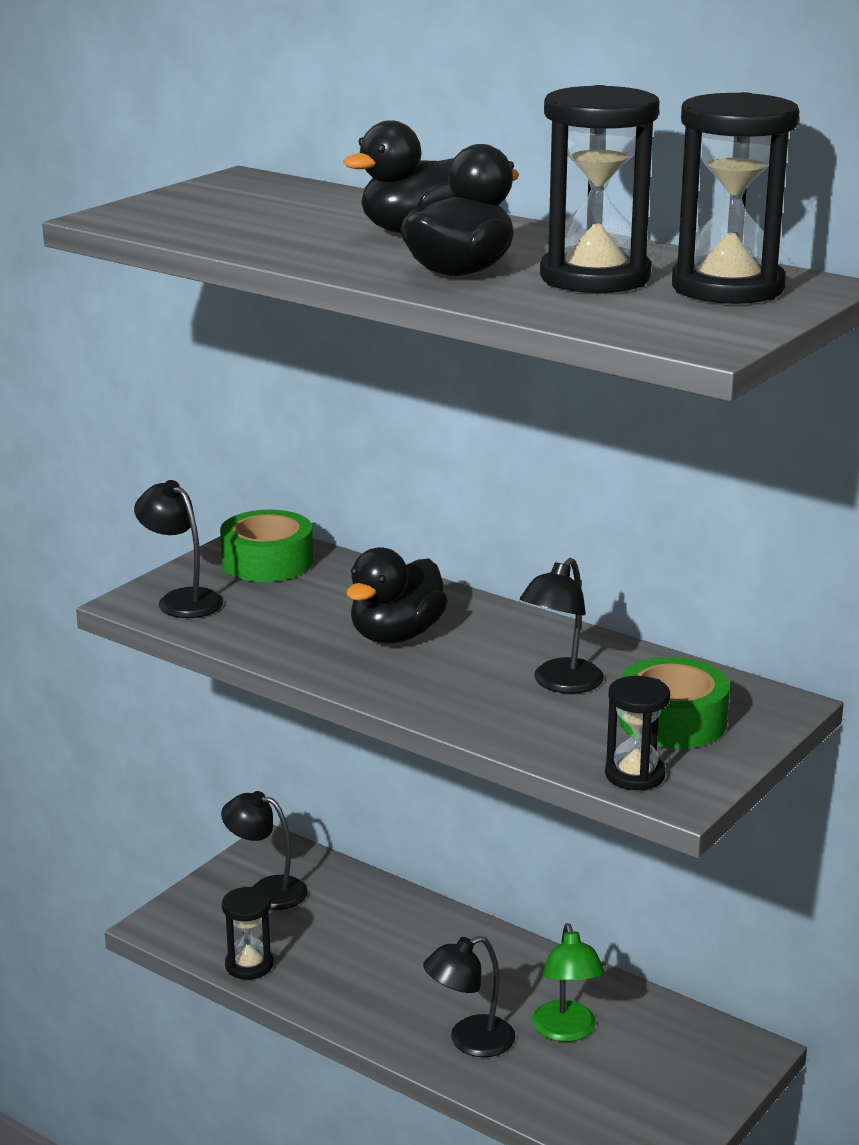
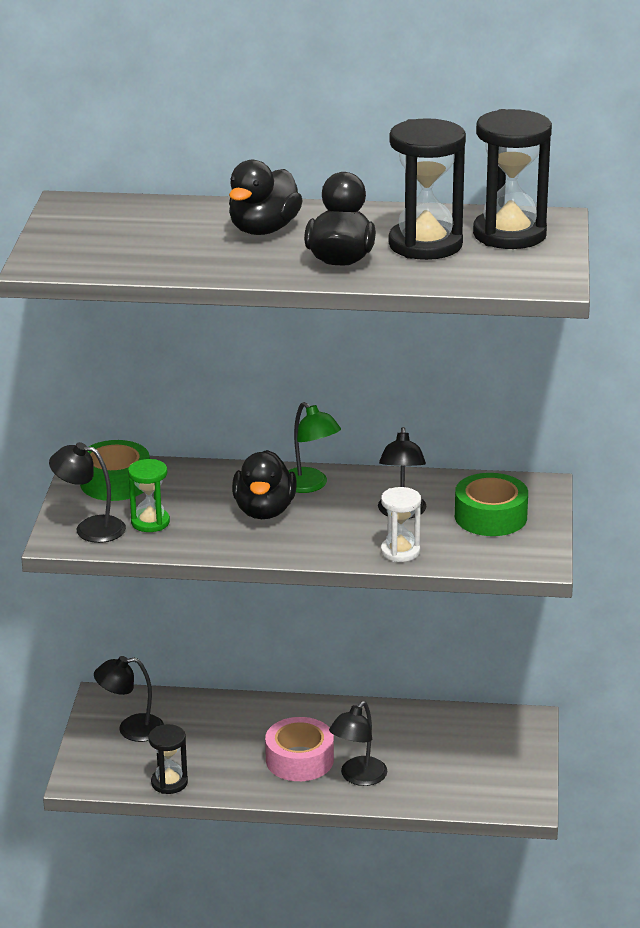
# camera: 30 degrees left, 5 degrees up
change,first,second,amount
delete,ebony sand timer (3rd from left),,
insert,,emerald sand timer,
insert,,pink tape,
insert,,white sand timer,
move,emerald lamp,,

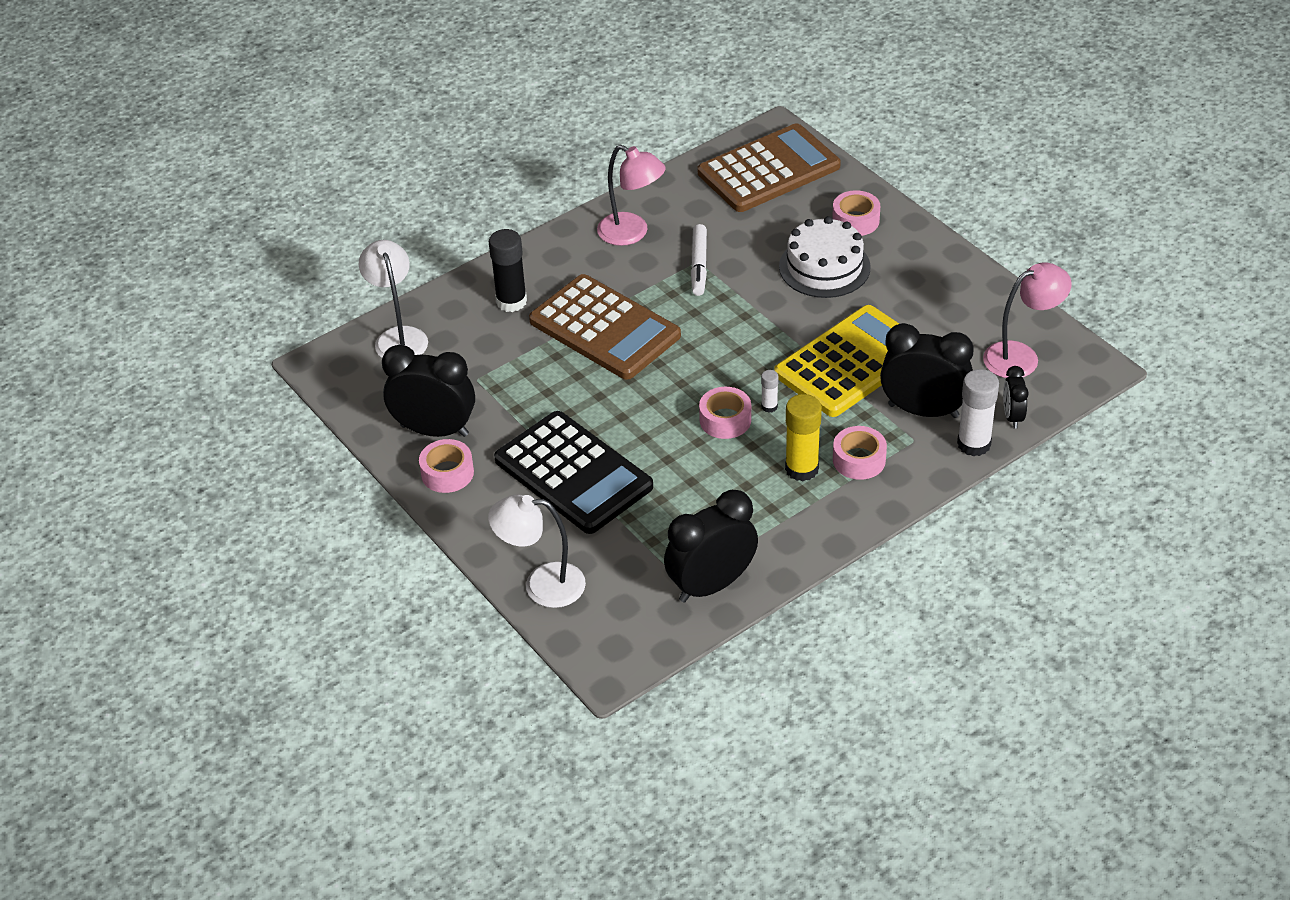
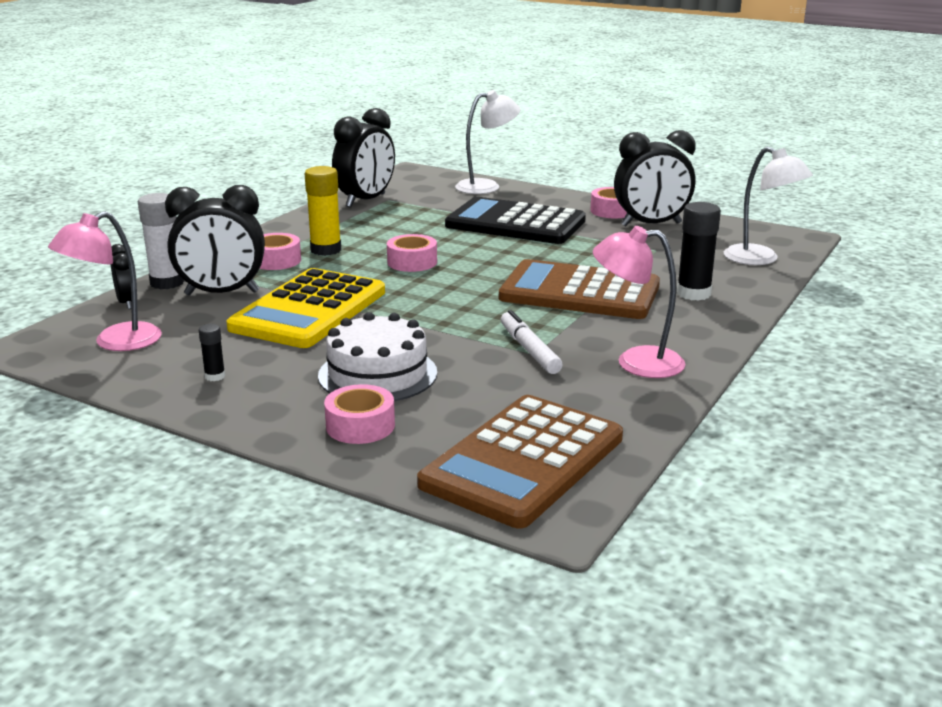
# camera: 155 degrees right, 20 degrees down
change,first,second,amount
delete,white glue (1st from left),,
insert,,ebony glue (1st from left),

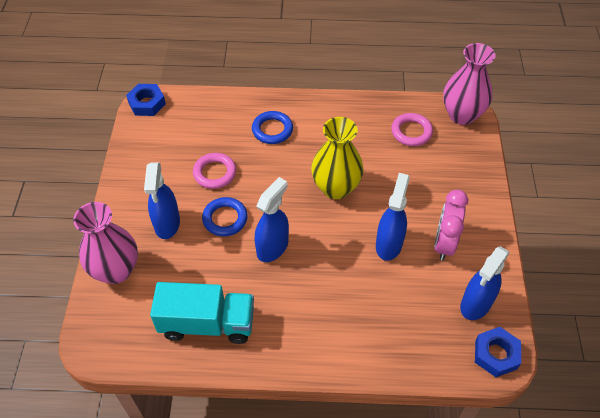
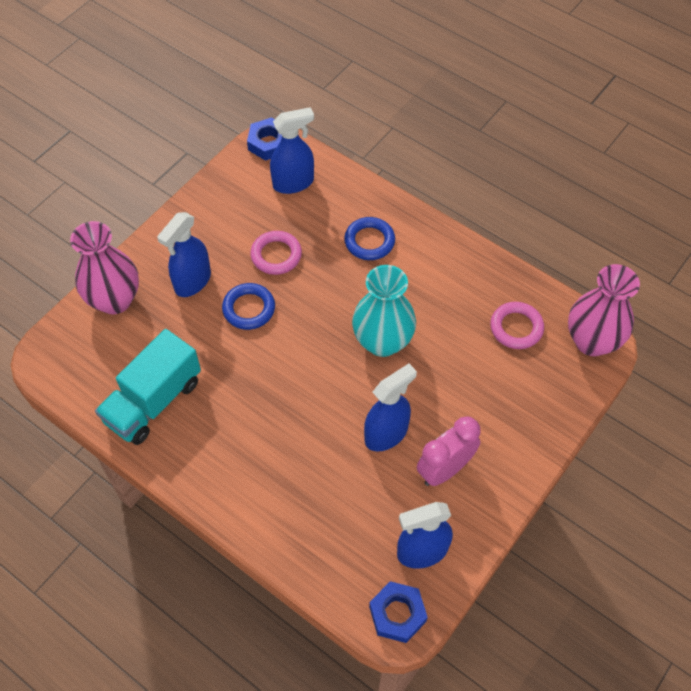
# camera: 35 degrees right, 5 degrees up
change,first,second,amount
move,blue spray bottle (2nd from left),,
recolor,golden flower vase,aqua flower vase,
rotate,aqua truck,,90 degrees clockwise

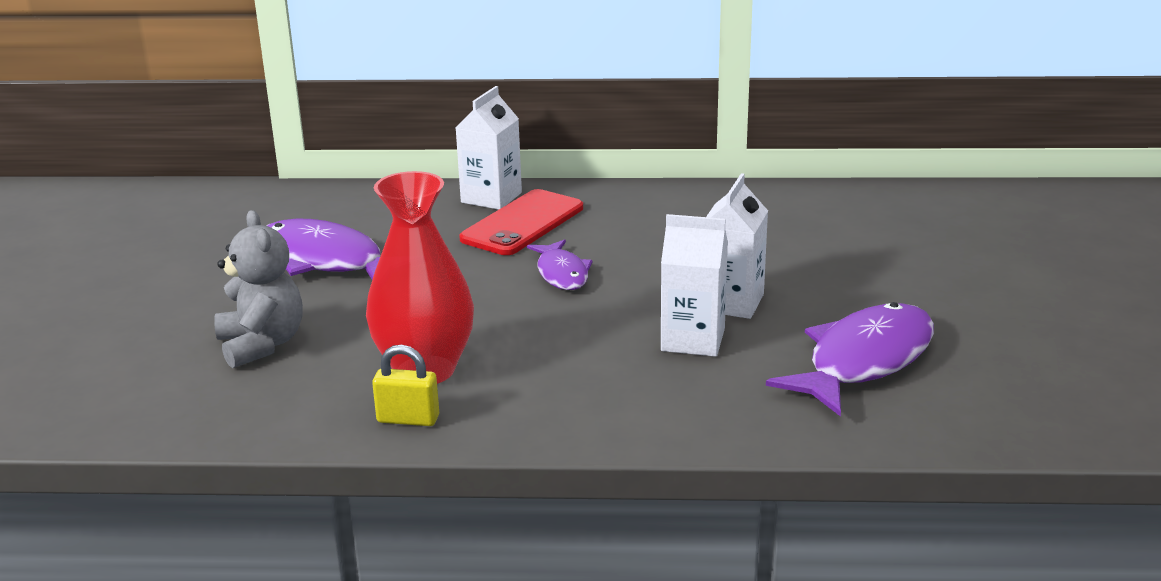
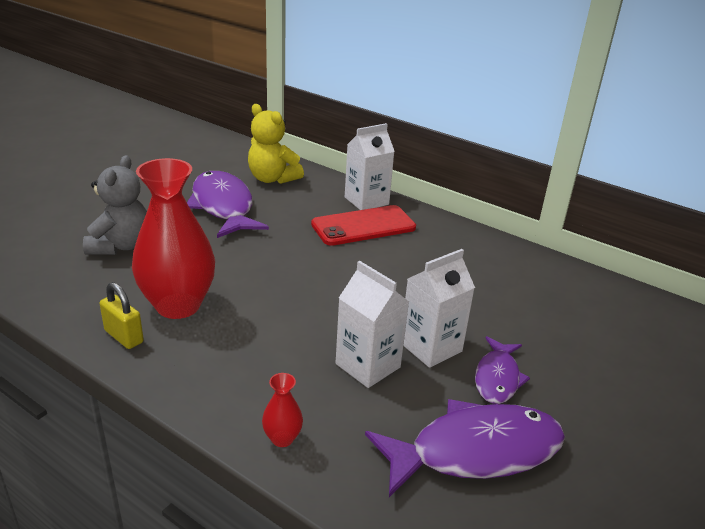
# camera: 30 degrees right, 5 degrees up
change,first,second,amount
insert,,golden stuffed bear,
insert,,scarlet flower vase (2nd from left),
move,royal purple fish figure (2nd from left in the first image),royal purple fish figure (3rd from left),

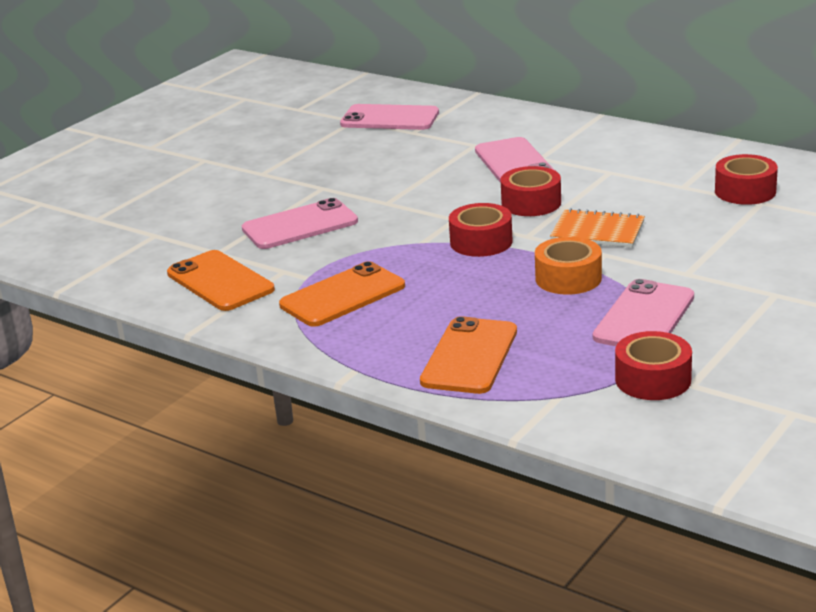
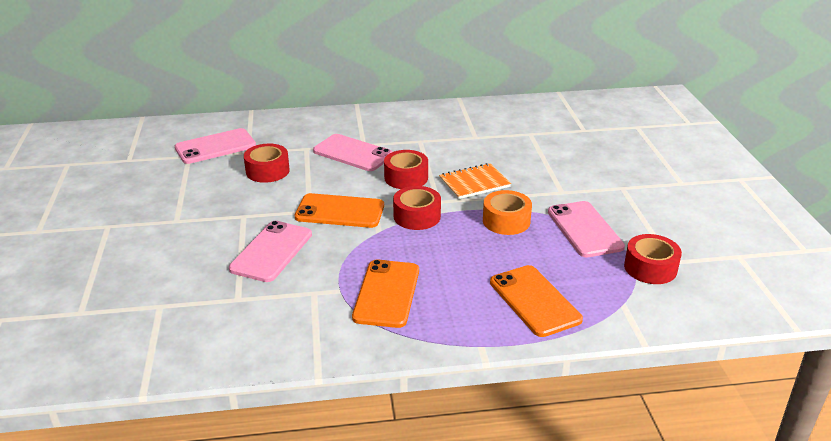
# camera: 45 degrees left, 5 degrees up
change,first,second,amount
move,bright orange mobile phone (1st from left),,
move,scarlet tape (4th from left in the first image),scarlet tape (1st from left),

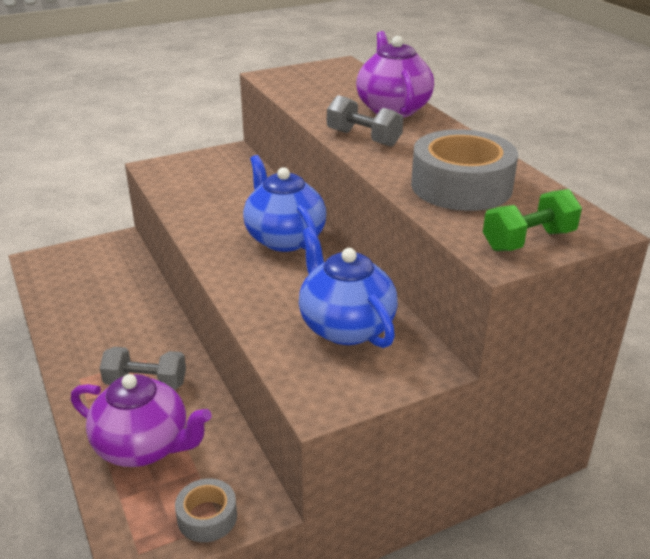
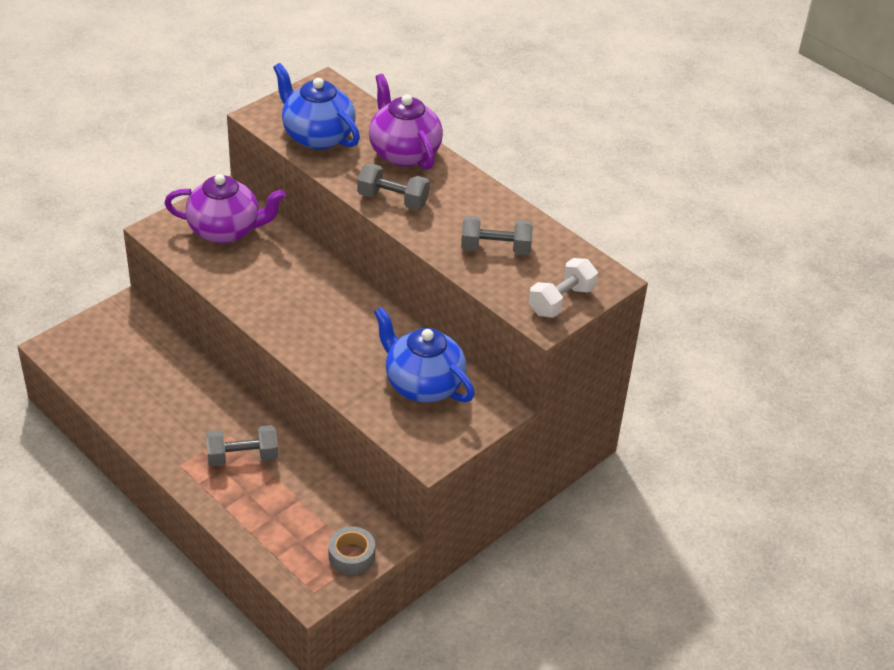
# camera: 20 degrees left, 10 degrees up
change,first,second,amount
move,royal purple tea pot (1st from left),,
move,blue tea pot (1st from left),,
replace,grey tape (2nd from left),grey dumbbell (3rd from left),
recolor,emerald dumbbell,white dumbbell,

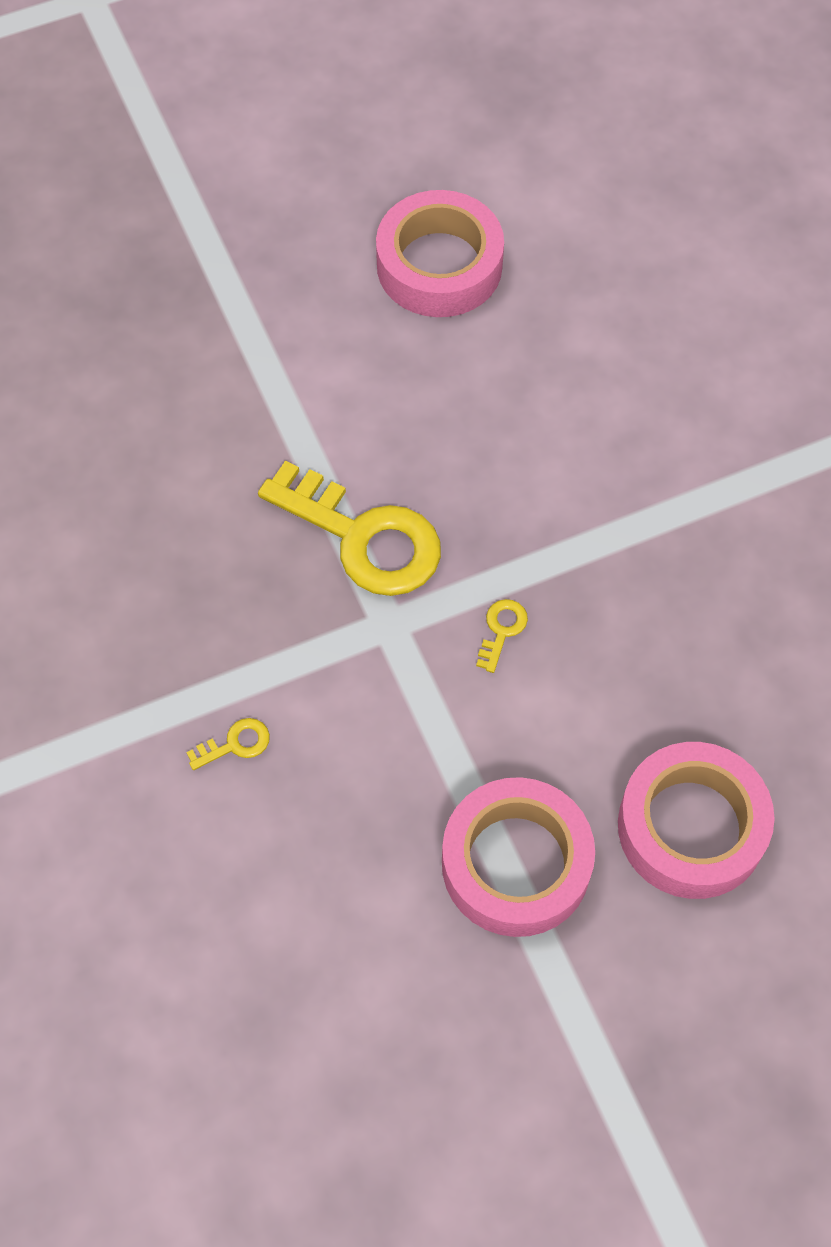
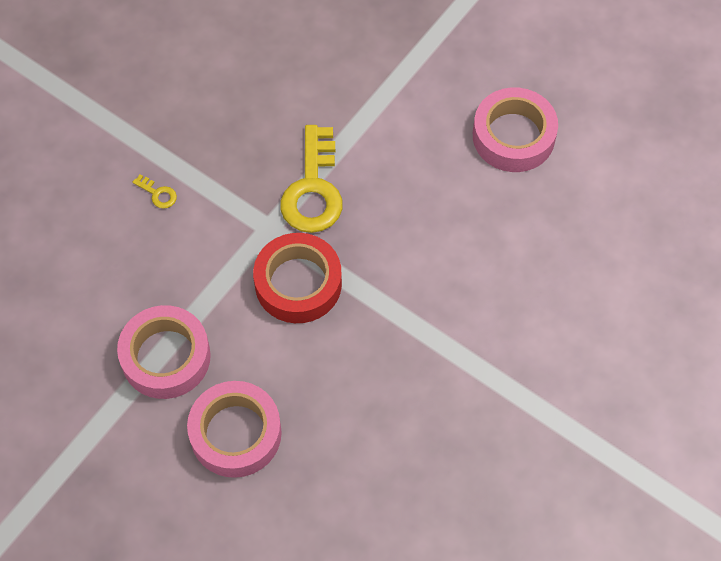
# camera: 60 degrees right, 0 degrees up
change,first,second,amount
replace,golden latchkey (3rd from left),scarlet tape,

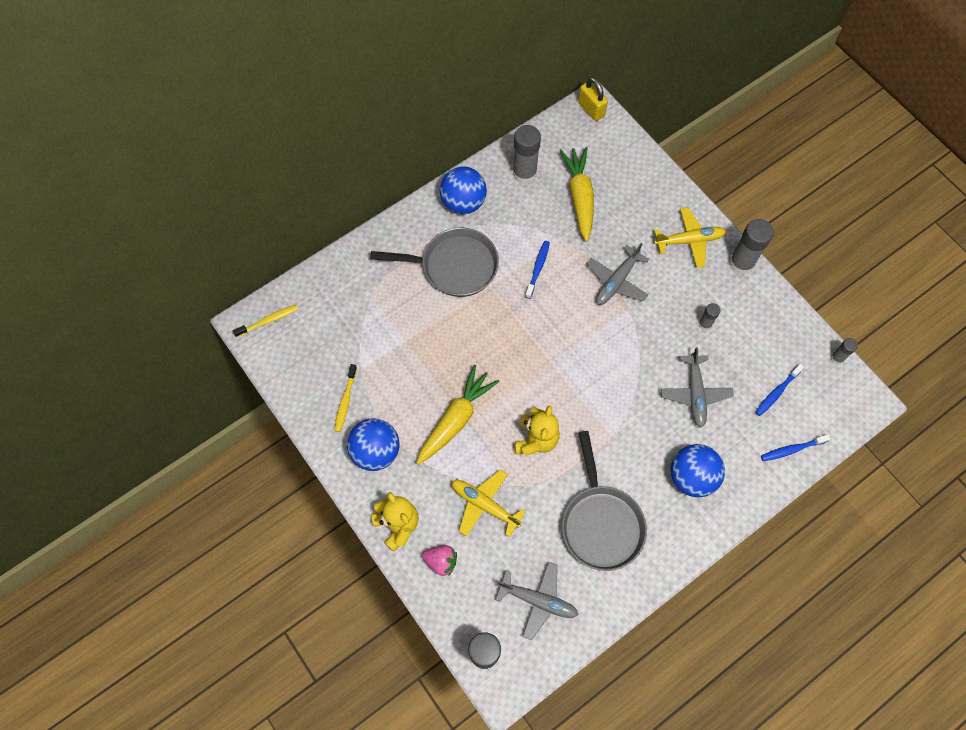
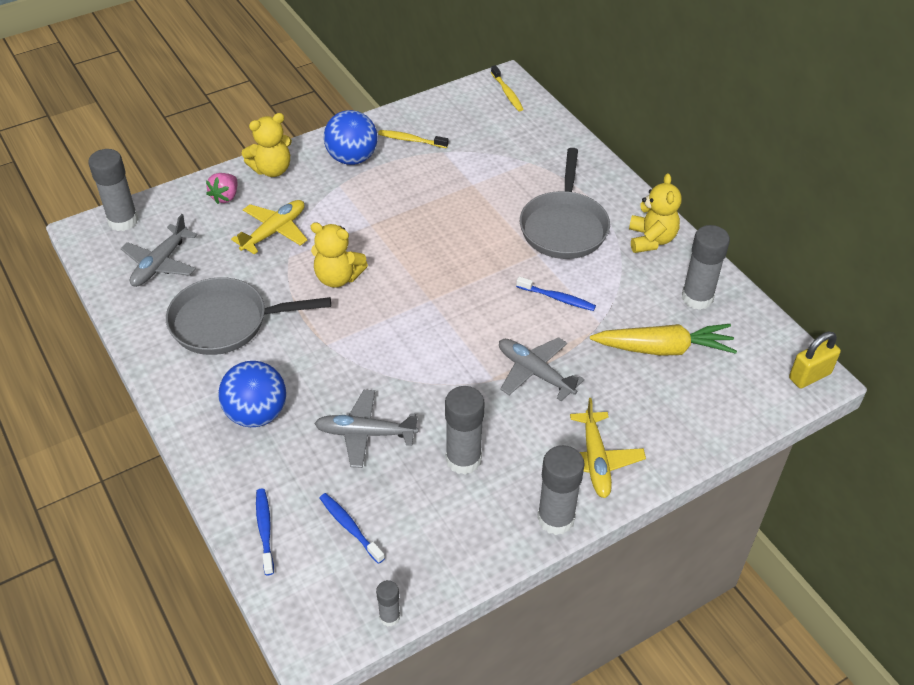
# camera: 95 degrees right, 20 degrees down
change,first,second,amount
delete,golden toy carrot (1st from left),,
replace,blue sphere (2nd from left),golden stuffed bear (3rd from left),
resize,grey glue (3rd from left),,x1.91

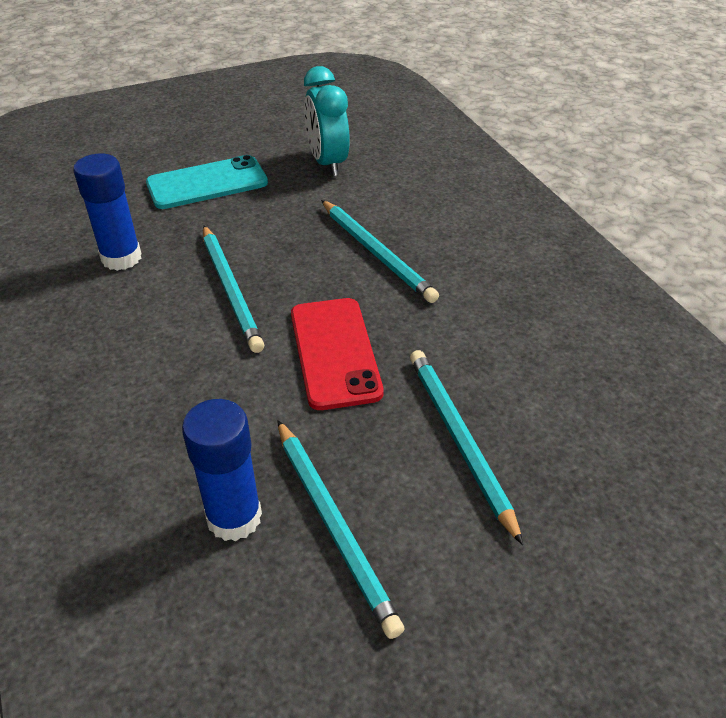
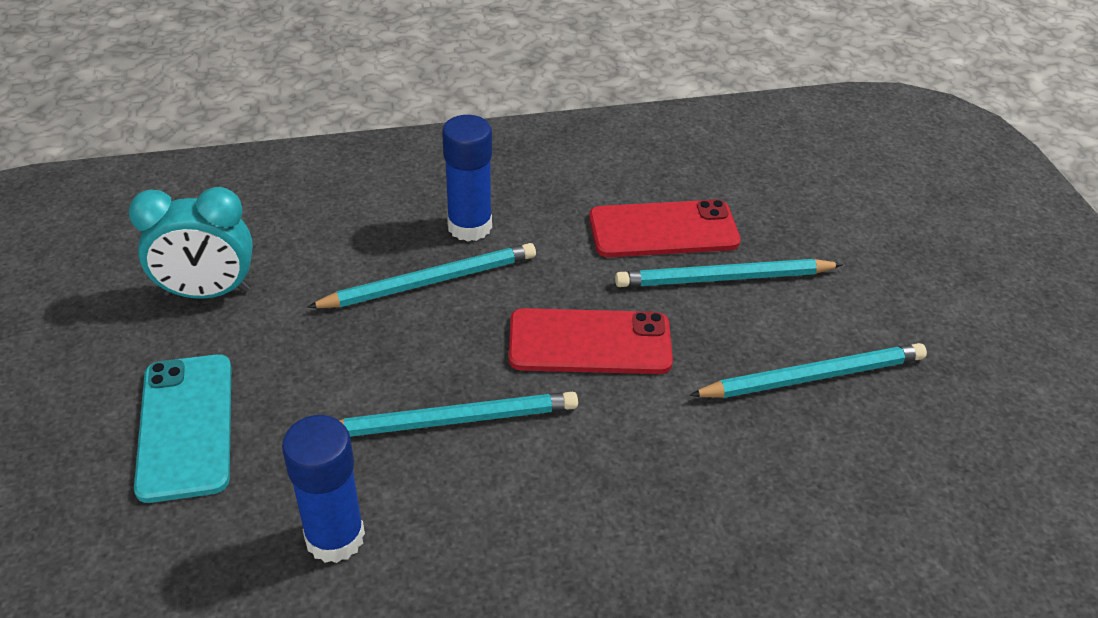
# camera: 80 degrees left, 0 degrees up
change,first,second,amount
insert,,scarlet mobile phone (2nd from left),
move,blue glue (2nd from left),,

